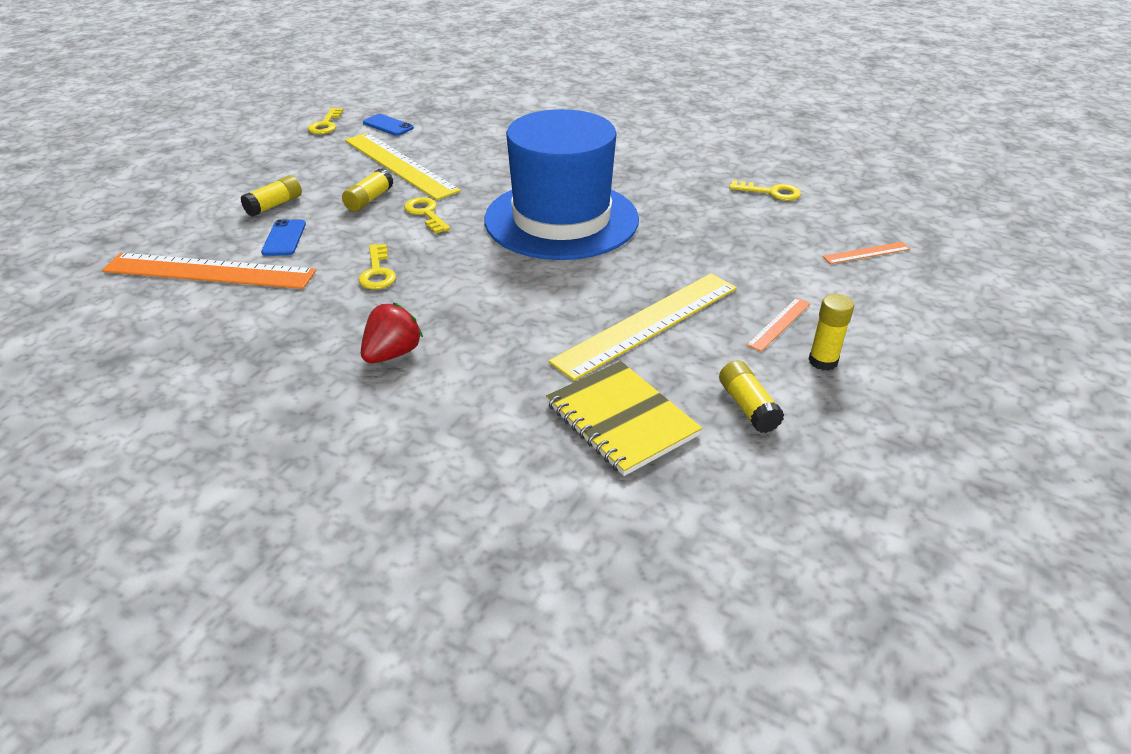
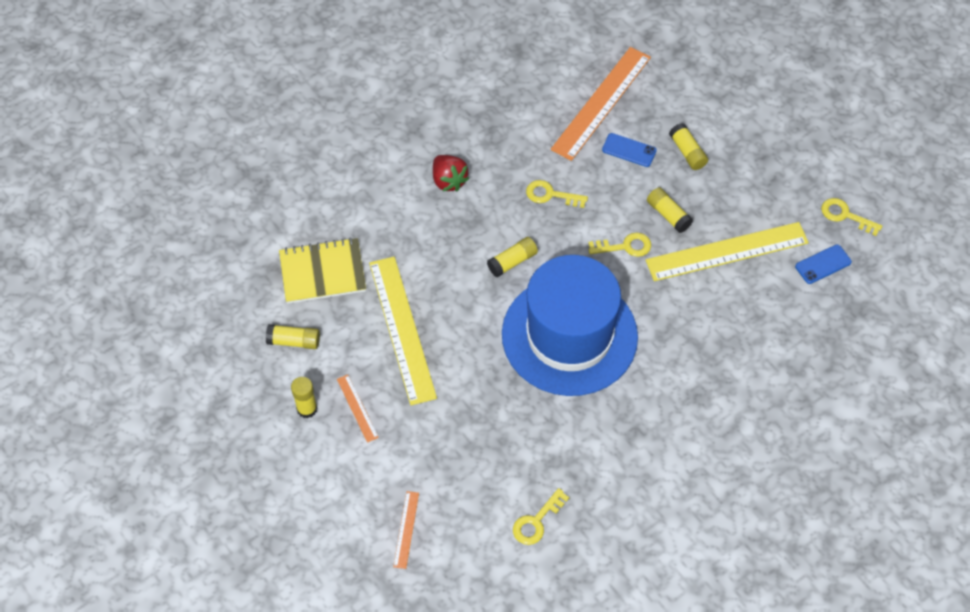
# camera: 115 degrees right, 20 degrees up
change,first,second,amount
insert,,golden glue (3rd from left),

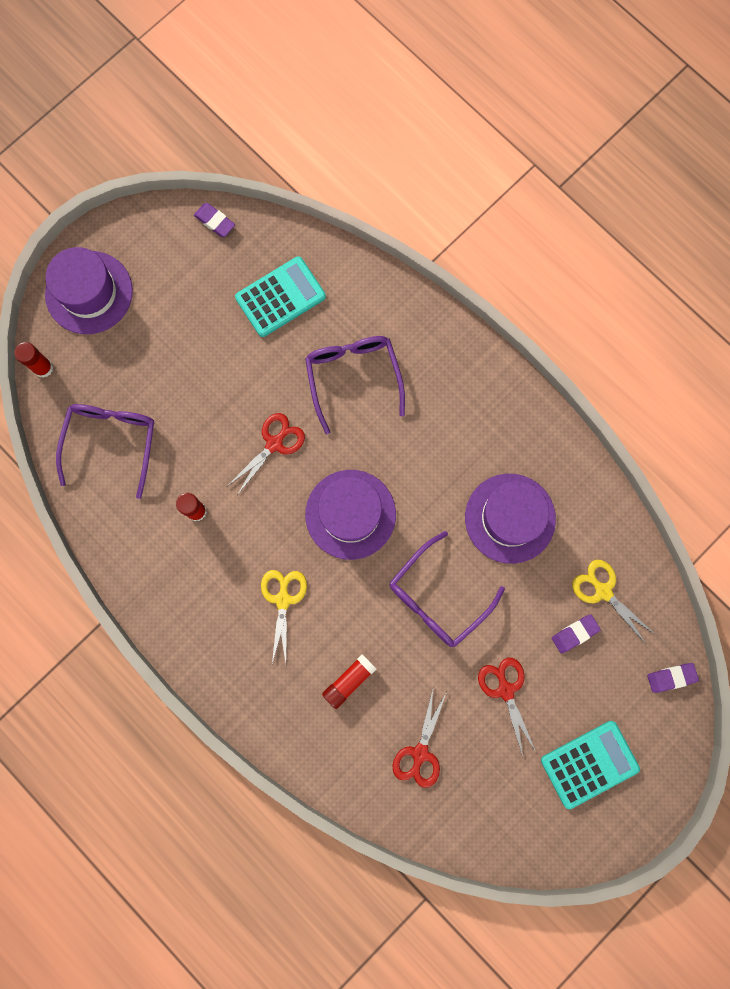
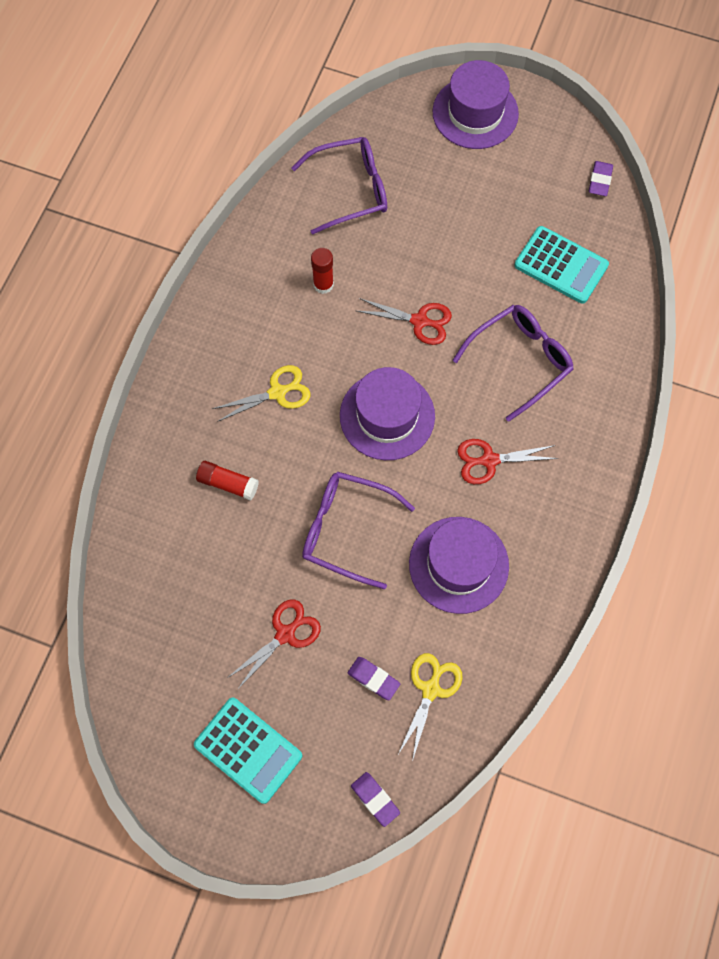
# camera: 65 degrees right, 10 degrees down
change,first,second,amount
delete,scarlet glue (1st from left),,
move,scarlet shears (2nd from left in the first image),scarlet shears (3rd from left),

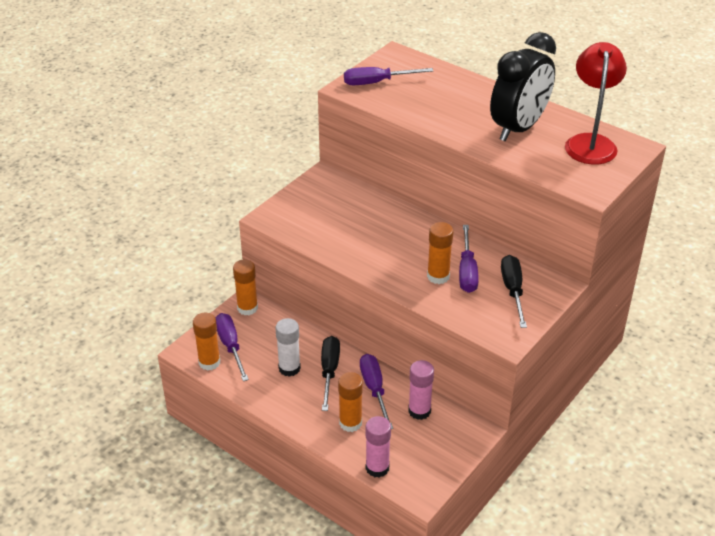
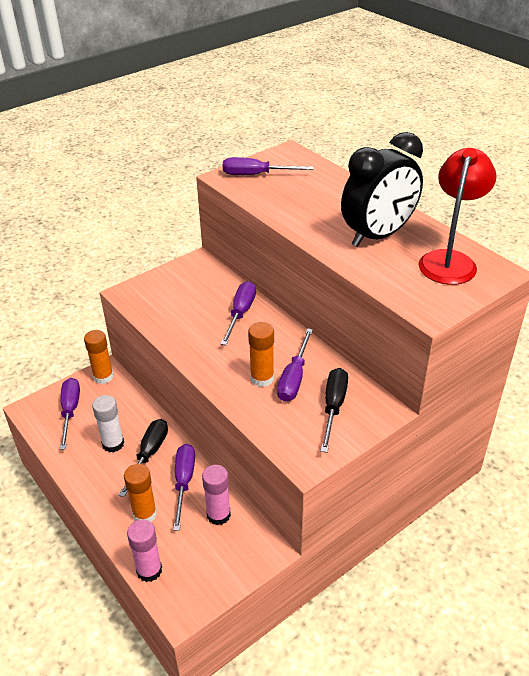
# camera: 15 degrees right, 0 degrees up
change,first,second,amount
delete,bright orange glue (1st from left),,
insert,,royal purple flat screwdriver (3rd from left),

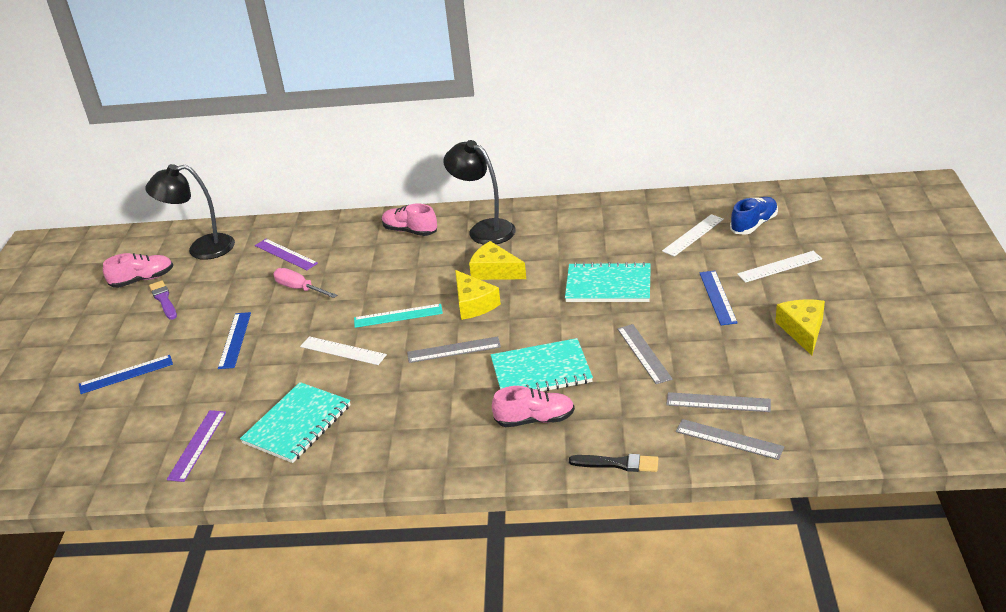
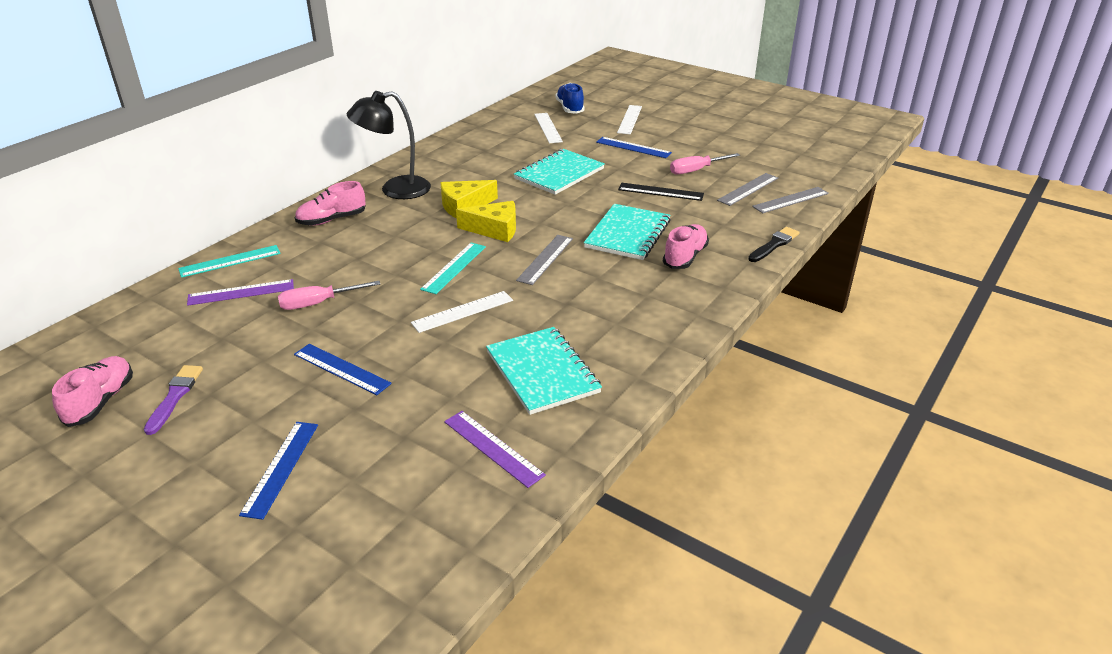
# camera: 60 degrees left, 0 degrees up
change,first,second,amount
delete,ebony lamp (1st from left),,
delete,golden cheese wedge (3rd from left),,
insert,,aqua ruler (1st from left),
insert,,pink flat screwdriver (2nd from left),
recolor,grey ruler (2nd from left),ebony ruler,
rotate,royal purple paintbrush,,90 degrees clockwise

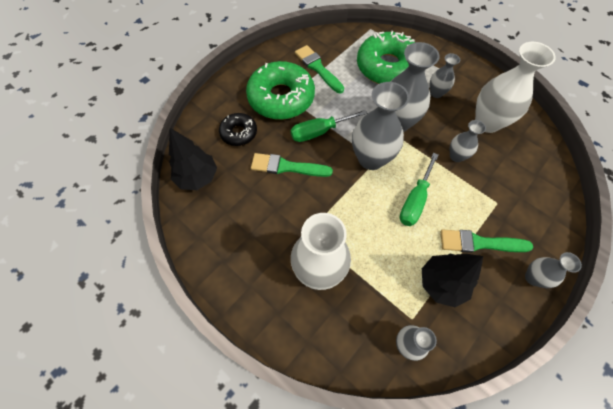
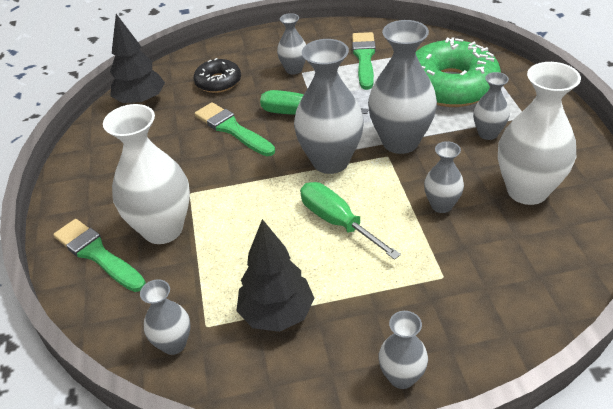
# camera: 40 degrees right, 20 degrees down
change,first,second,amount
move,emerald paintbrush (3rd from left in the first image),emerald paintbrush (1st from left),
replace,emerald glazed donut (1st from left),grey flower vase (2nd from left),
rotate,emerald flat screwdriver (2nd from left),,75 degrees clockwise

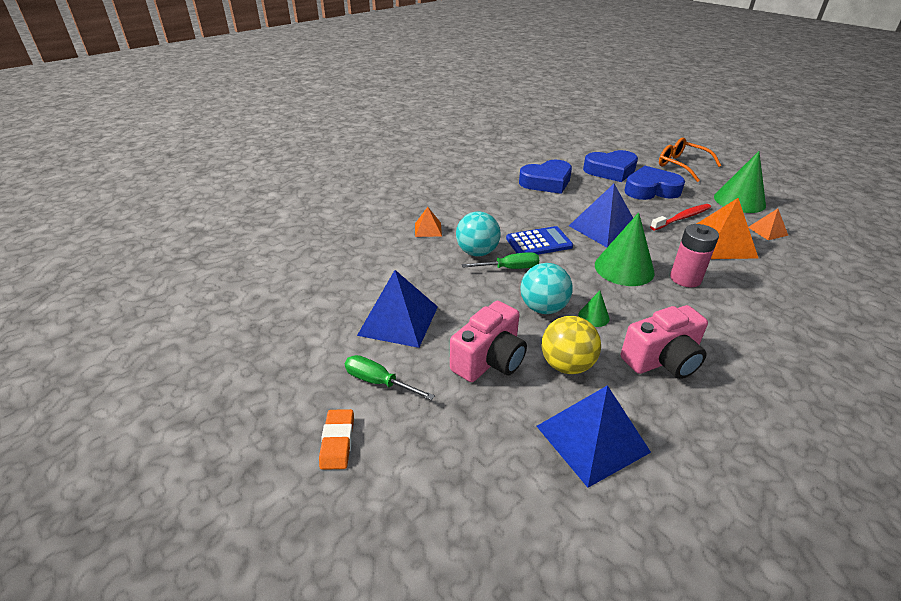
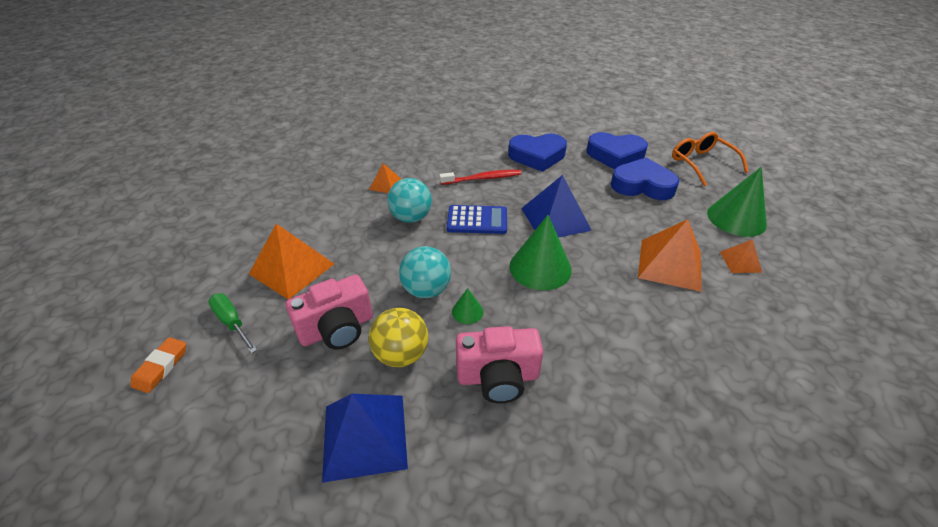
# camera: 20 degrees right, 5 degrees up
change,first,second,amount
delete,emerald flat screwdriver (2nd from left),,
delete,pink power cell,,
move,scarlet dental brush,,
recolor,blue pyramid shape (1st from left),bright orange pyramid shape (1st from left),

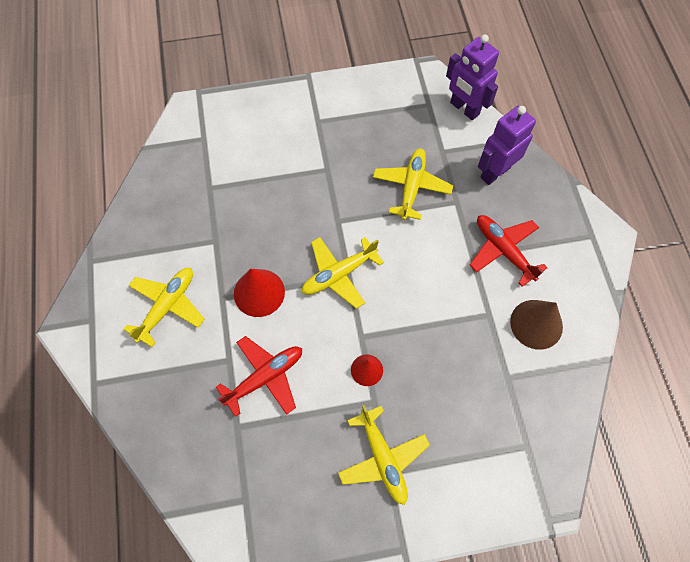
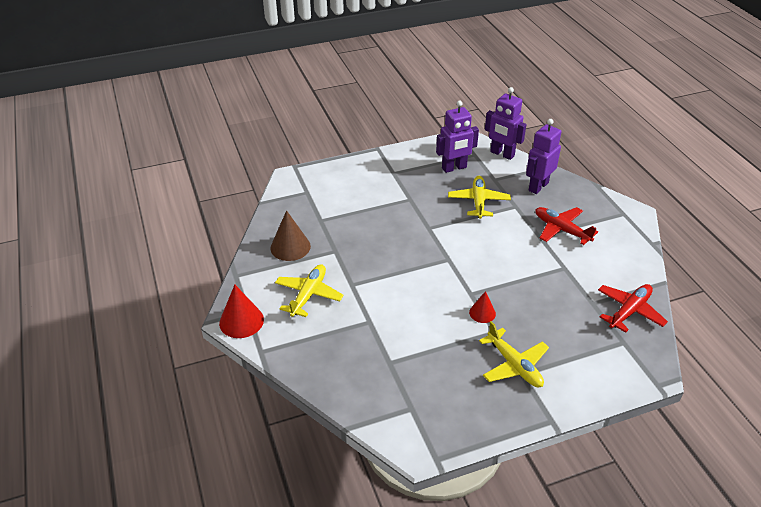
# camera: 10 degrees left, 25 degrees down
change,first,second,amount
delete,golden plane (2nd from left),,
insert,,royal purple robot (1st from left),
move,scarlet plane (1st from left in the first image),scarlet plane (2nd from left),
move,scarlet solid cone (1st from left),,
move,dark brown solid cone,,

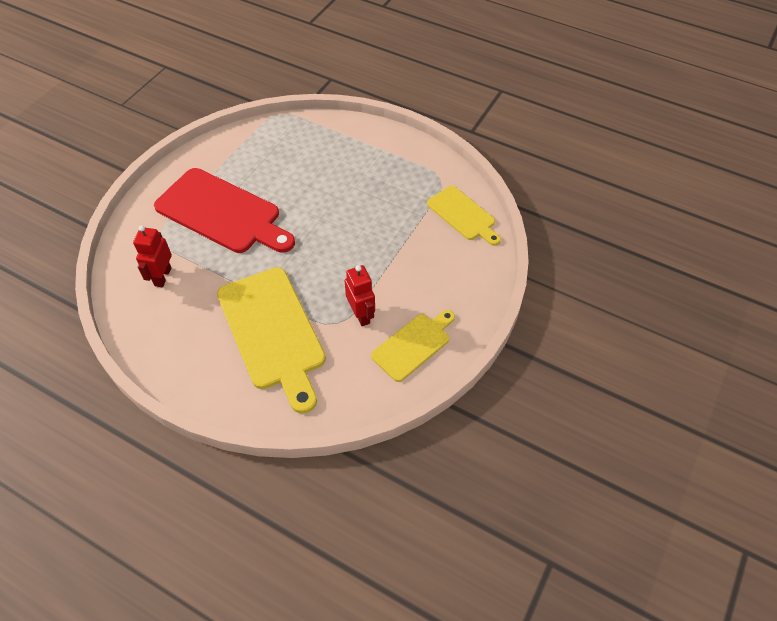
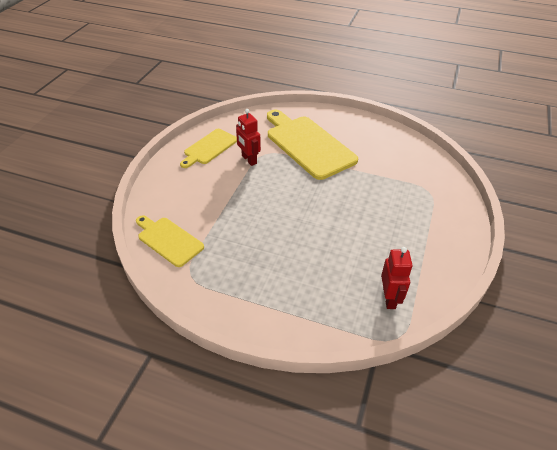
# camera: 170 degrees right, 10 degrees down
change,first,second,amount
delete,scarlet cutting board,,
move,scarlet robot (1st from left in the first image),scarlet robot (2nd from left),

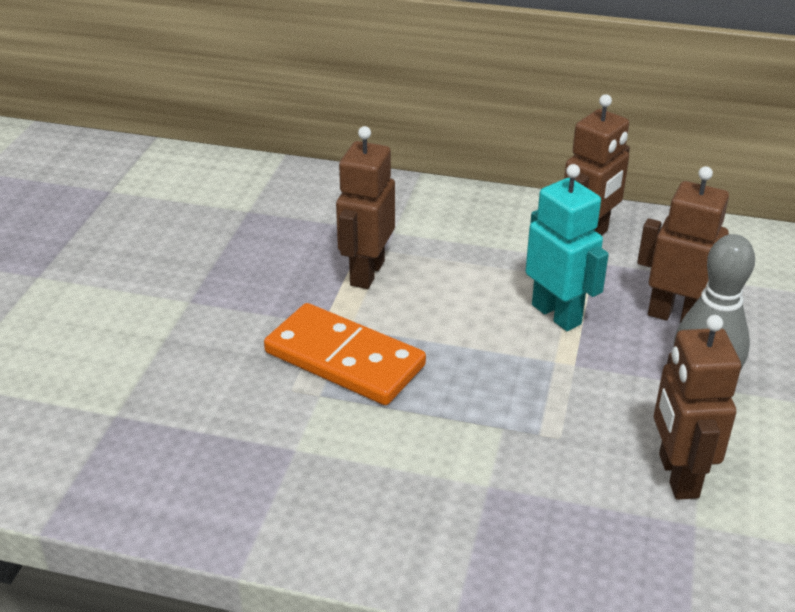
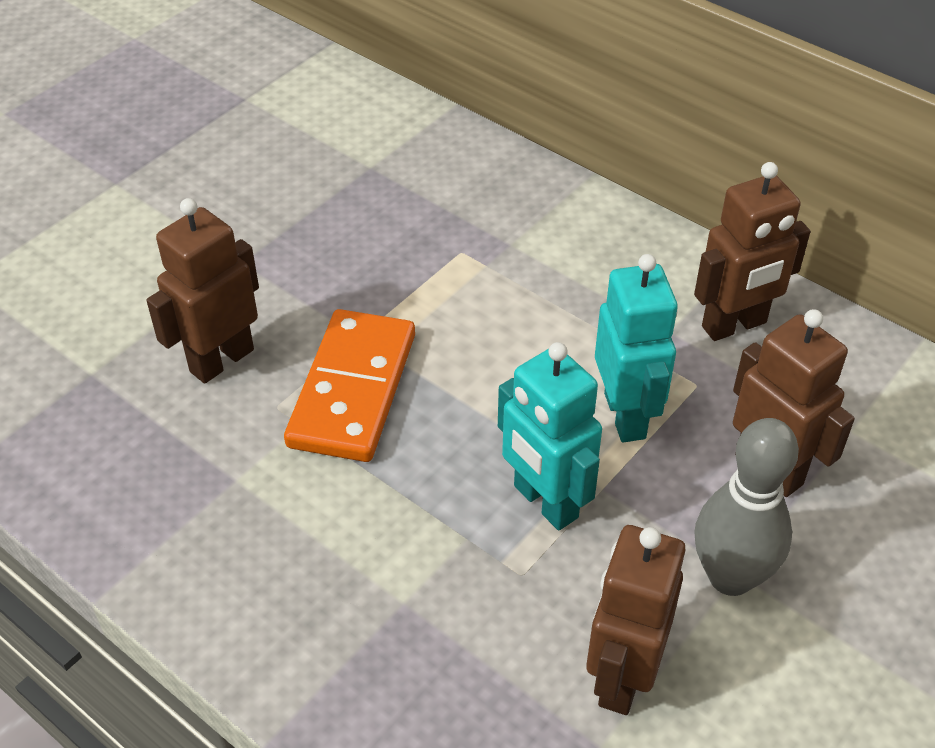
# camera: 25 degrees right, 10 degrees up
change,first,second,amount
insert,,aqua robot (1st from left),
move,dark brown robot (1st from left),,
rotate,bright orange domino piece,,45 degrees clockwise

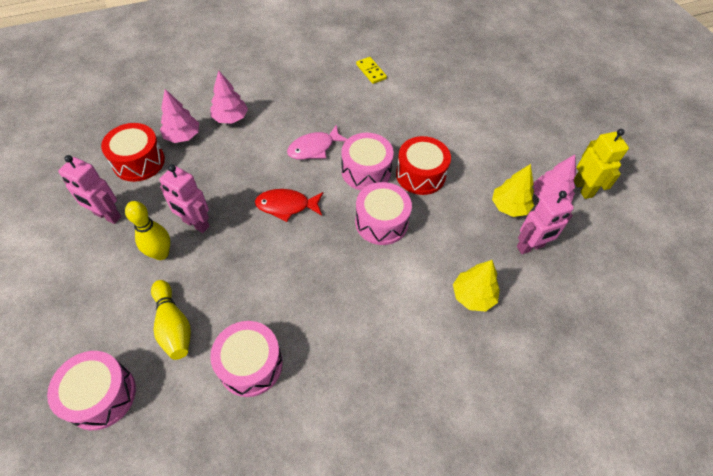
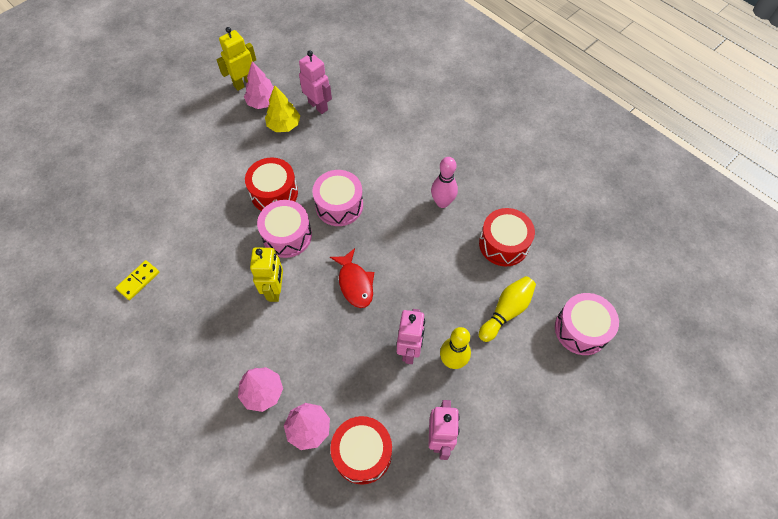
# camera: 110 degrees left, 5 degrees up
change,first,second,amount
delete,golden toy tree (1st from left),,
insert,,pink bowling pin,
replace,pink fish figure,golden robot (2nd from left),
recolor,pink snare drum (2nd from left),scarlet snare drum (3rd from left),

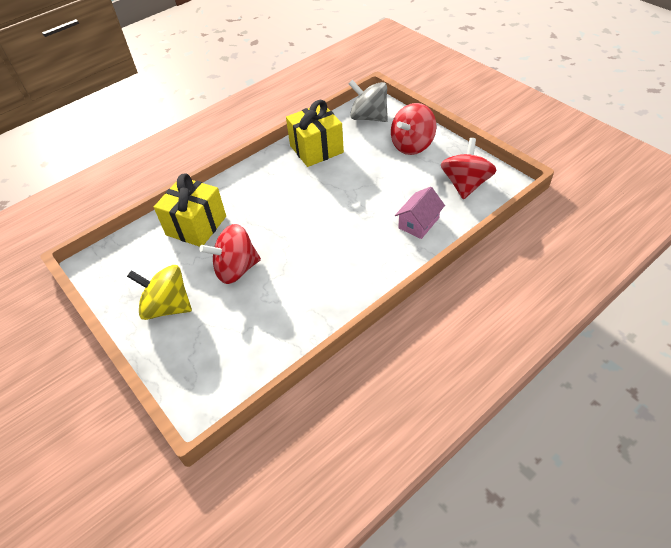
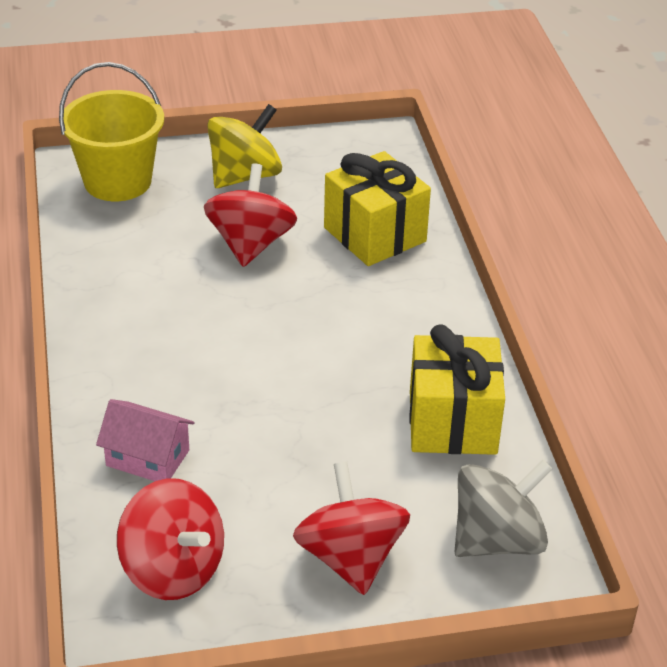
# camera: 115 degrees right, 10 degrees down
change,first,second,amount
insert,,golden bucket,
rotate,pink house,,45 degrees counterclockwise

